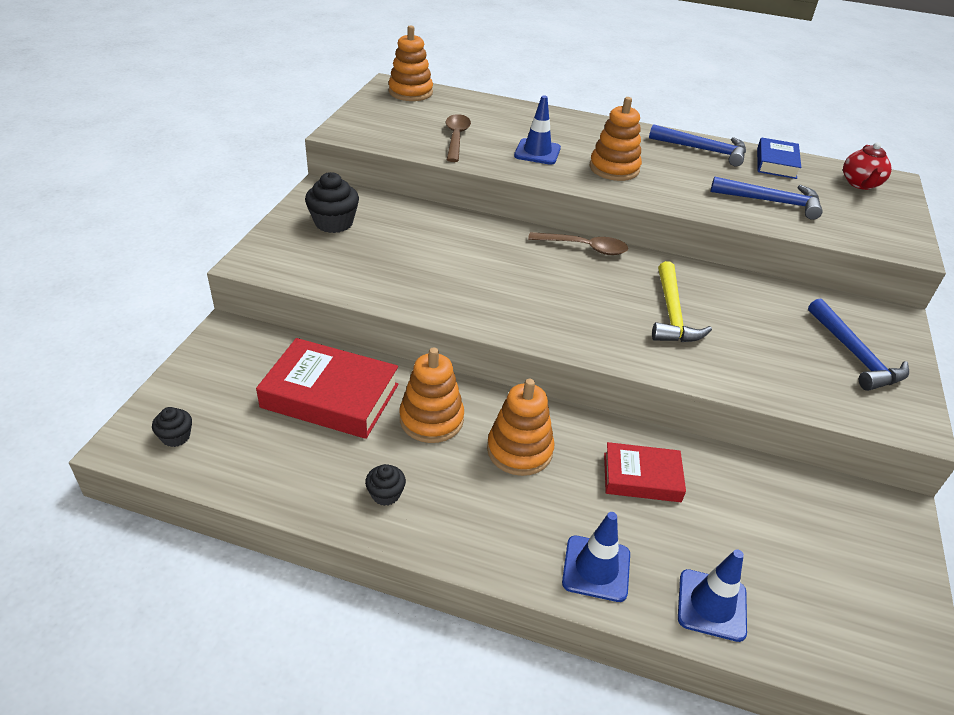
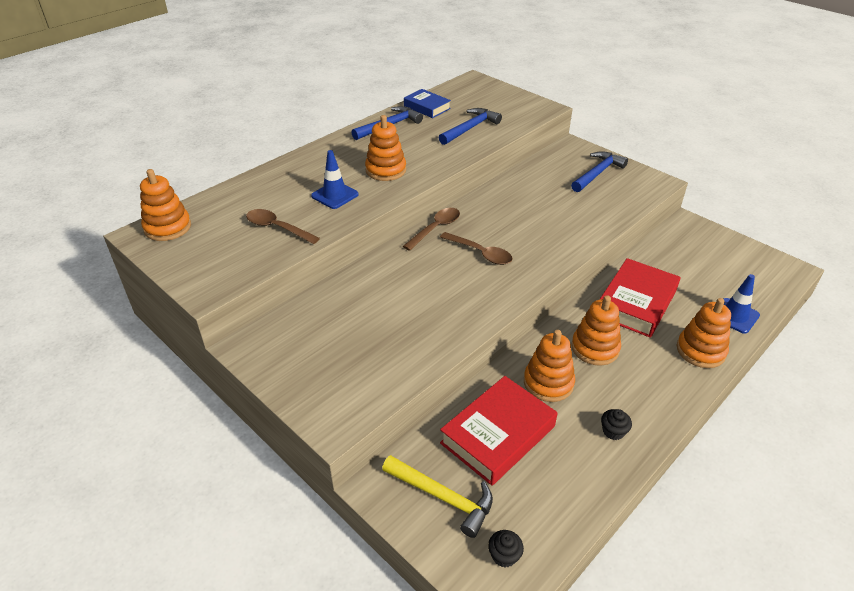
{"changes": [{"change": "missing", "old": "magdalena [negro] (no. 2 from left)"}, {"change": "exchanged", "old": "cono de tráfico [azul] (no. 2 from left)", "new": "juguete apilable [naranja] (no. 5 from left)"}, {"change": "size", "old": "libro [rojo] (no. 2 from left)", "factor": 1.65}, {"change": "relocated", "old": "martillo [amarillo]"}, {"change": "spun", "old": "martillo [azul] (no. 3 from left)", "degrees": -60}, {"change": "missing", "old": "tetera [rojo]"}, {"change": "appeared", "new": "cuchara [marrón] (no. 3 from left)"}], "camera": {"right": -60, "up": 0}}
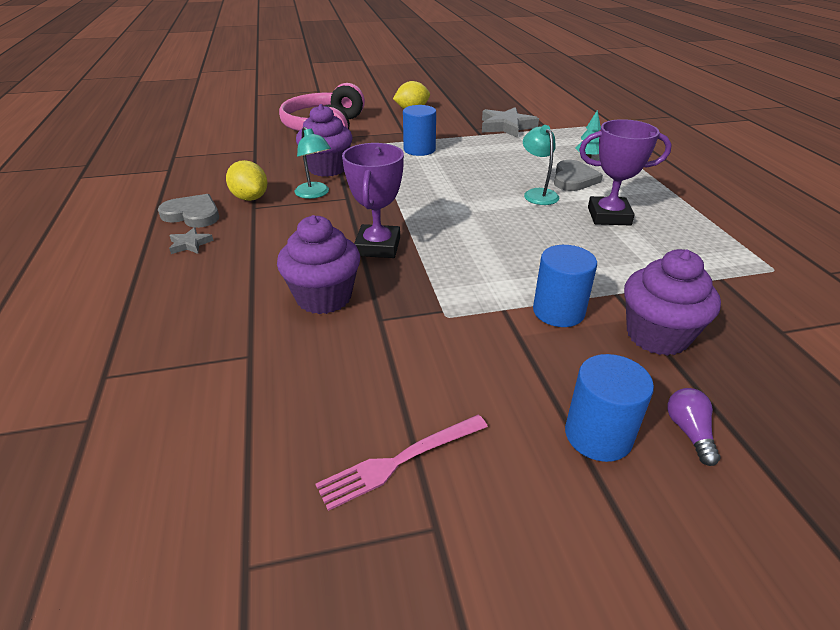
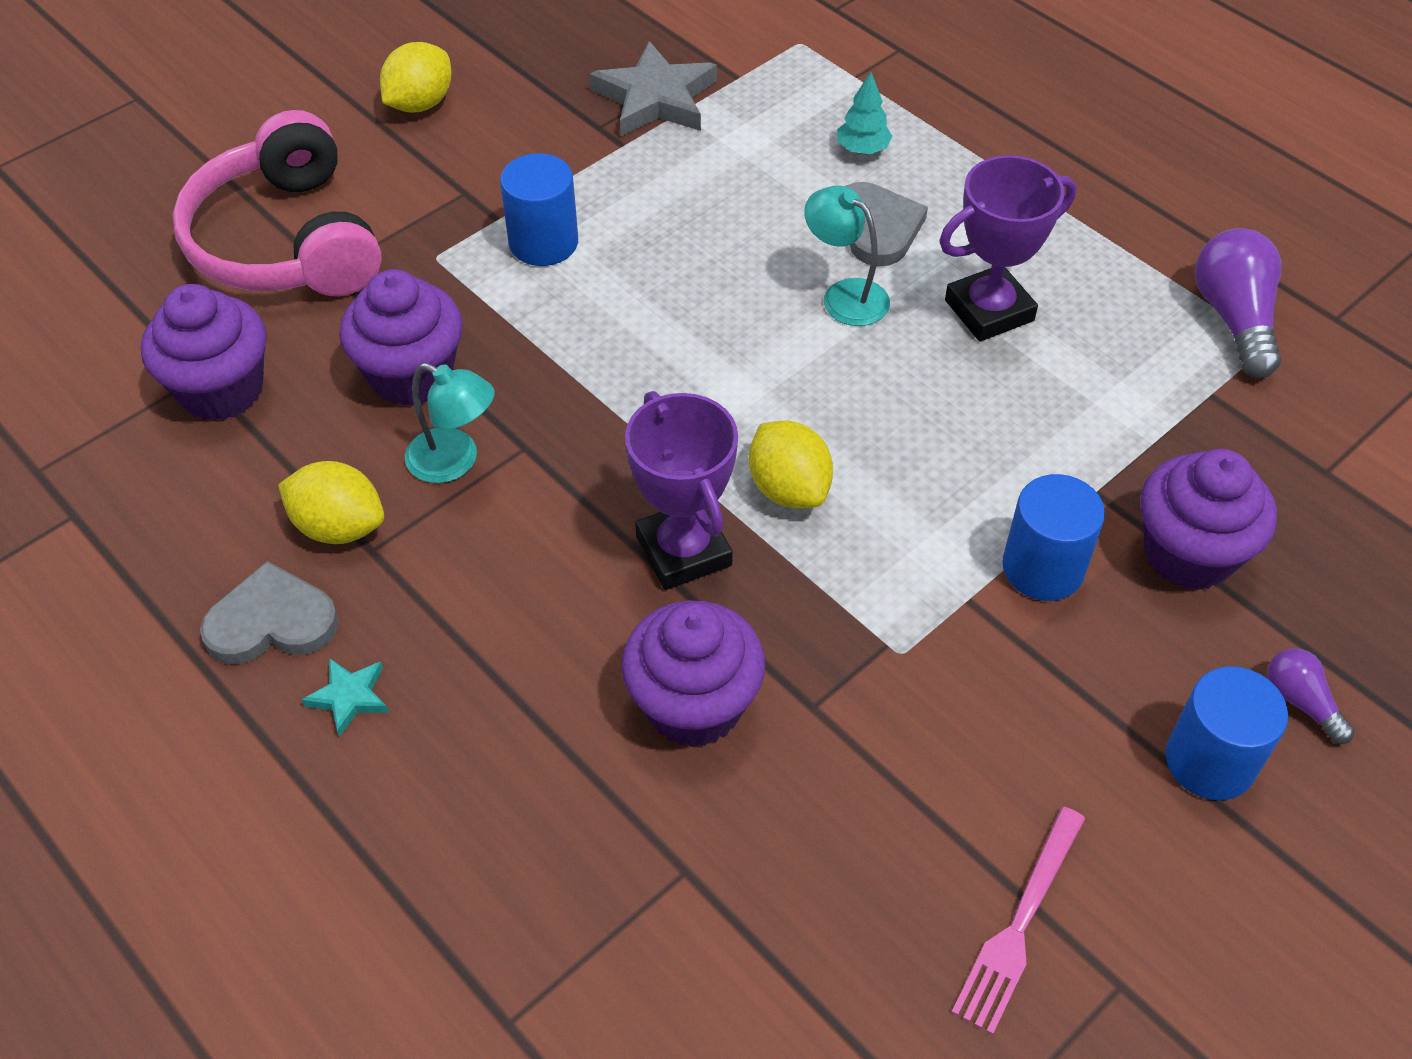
{"changes": [{"change": "colour", "old": "estrella [gris] (no. 1 from left)", "new": "estrella [turquesa]"}, {"change": "appeared", "new": "magdalena [morado] (no. 1 from left)"}, {"change": "appeared", "new": "limón [amarillo] (no. 3 from left)"}, {"change": "appeared", "new": "bombilla [morado] (no. 1 from left)"}], "camera": {"right": -30, "up": 15}}
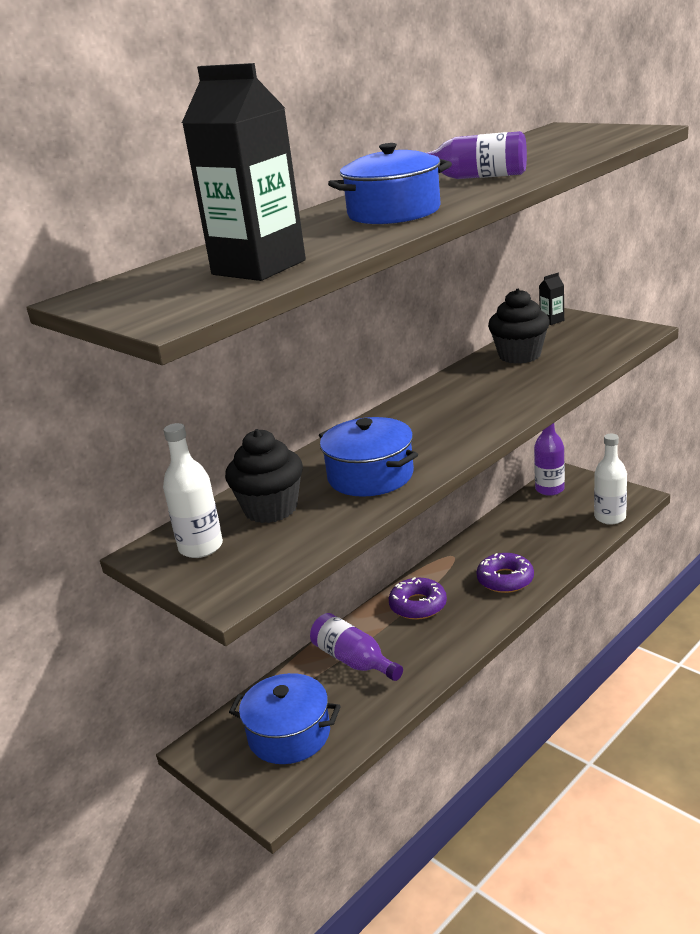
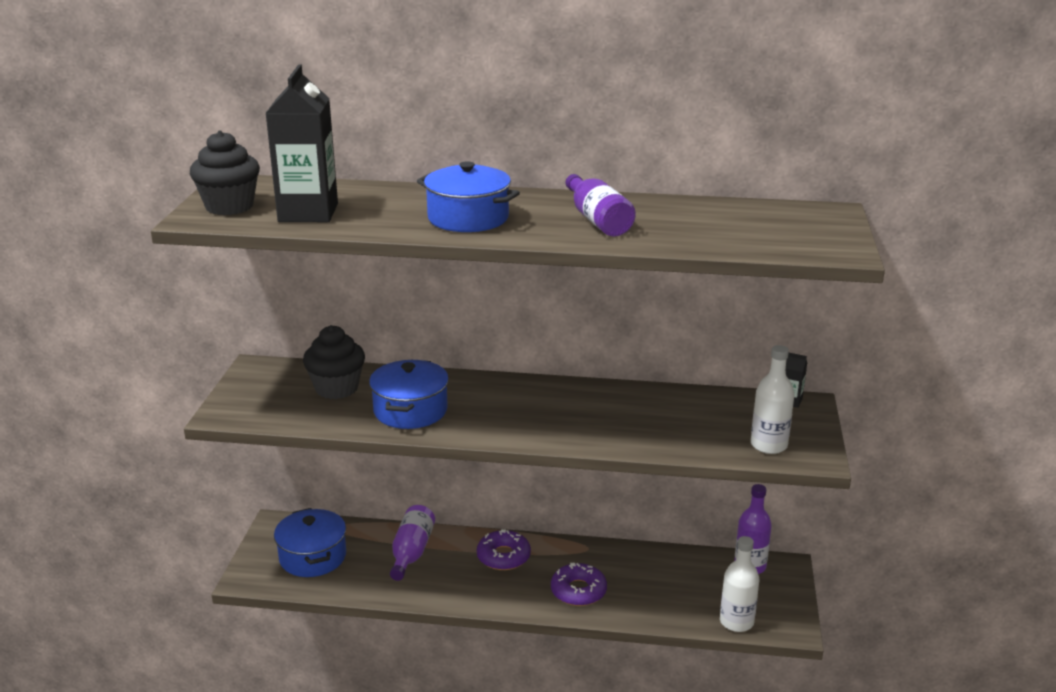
{"changes": [{"change": "relocated", "old": "botella [blanco] (no. 1 from left in the first image)", "new": "botella [blanco] (no. 2 from left)"}, {"change": "relocated", "old": "magdalena [negro] (no. 2 from left in the first image)", "new": "magdalena [negro] (no. 1 from left)"}], "camera": {"right": 50, "up": 0}}
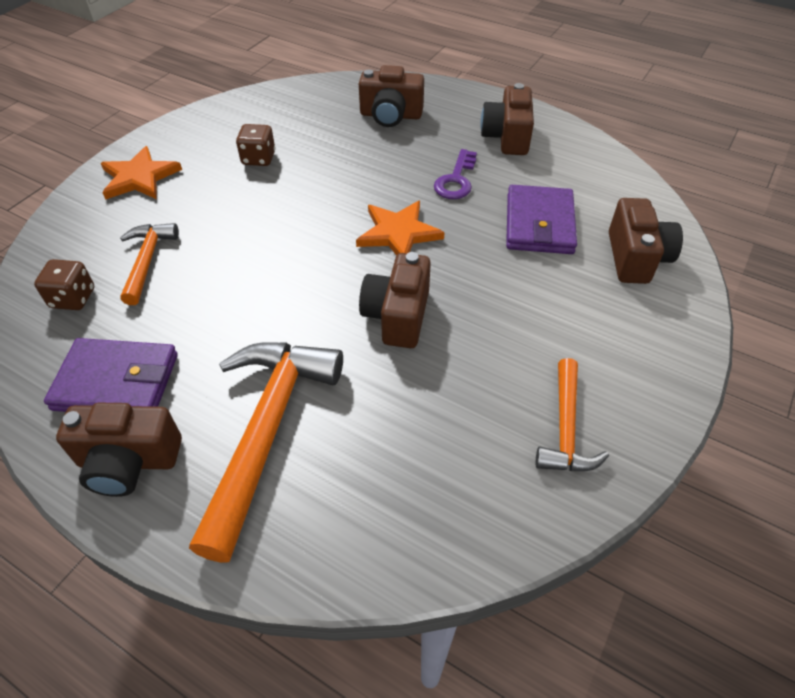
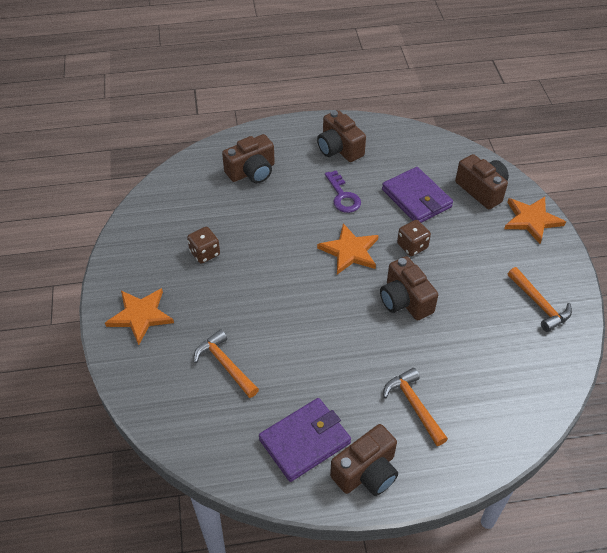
{"changes": [{"change": "relocated", "old": "dado [marrón] (no. 1 from left in the first image)", "new": "dado [marrón] (no. 2 from left)"}, {"change": "size", "old": "martillo [naranja] (no. 2 from left)", "factor": 0.55}, {"change": "appeared", "new": "estrella [naranja] (no. 3 from left)"}], "camera": {"right": -40, "up": 0}}
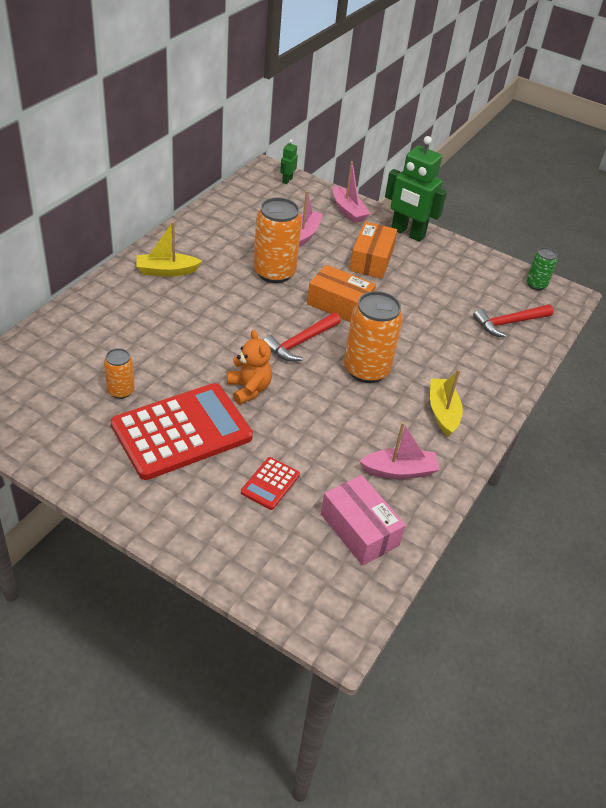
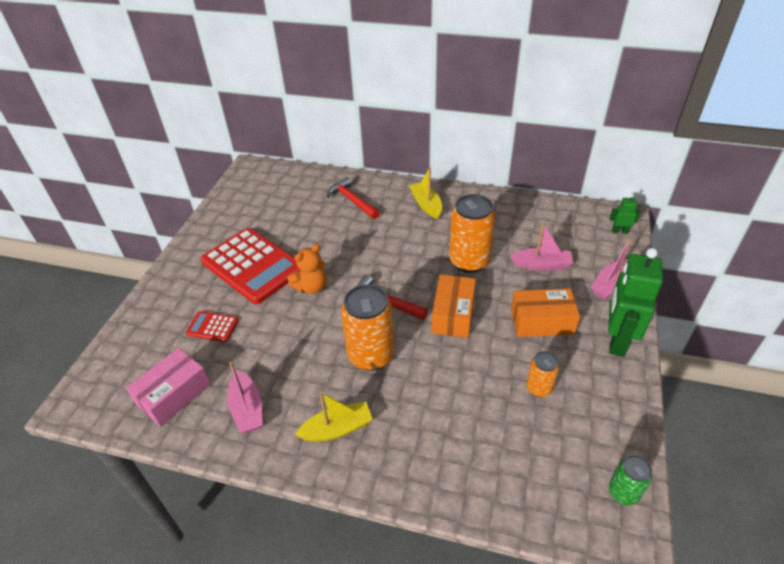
{"changes": [{"change": "relocated", "old": "lata [naranja] (no. 1 from left in the first image)", "new": "lata [naranja] (no. 3 from left)"}, {"change": "relocated", "old": "martillo [rojo] (no. 2 from left in the first image)", "new": "martillo [rojo] (no. 1 from left)"}], "camera": {"right": 80, "up": 0}}
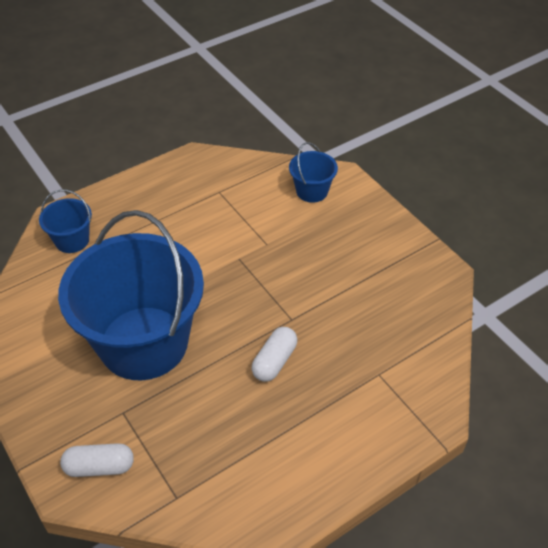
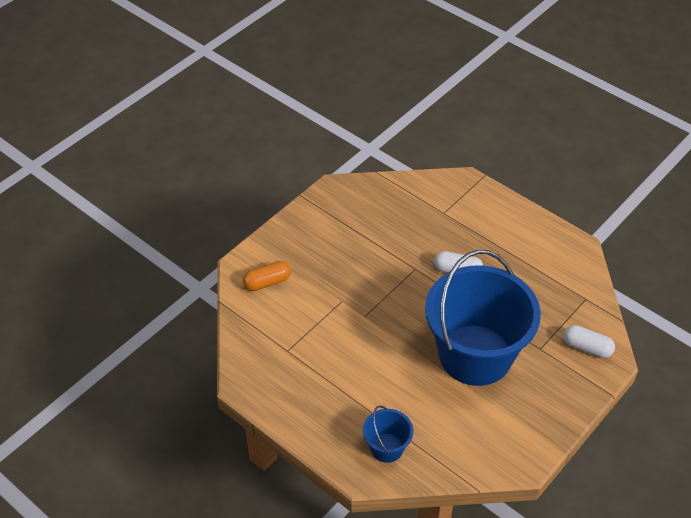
{"changes": [{"change": "spun", "old": "cápsula [blanco] (no. 1 from left in the first image)", "degrees": -45}, {"change": "exchanged", "old": "balde [azul] (no. 3 from left)", "new": "cápsula [naranja]"}], "camera": {"right": -105, "up": 0}}
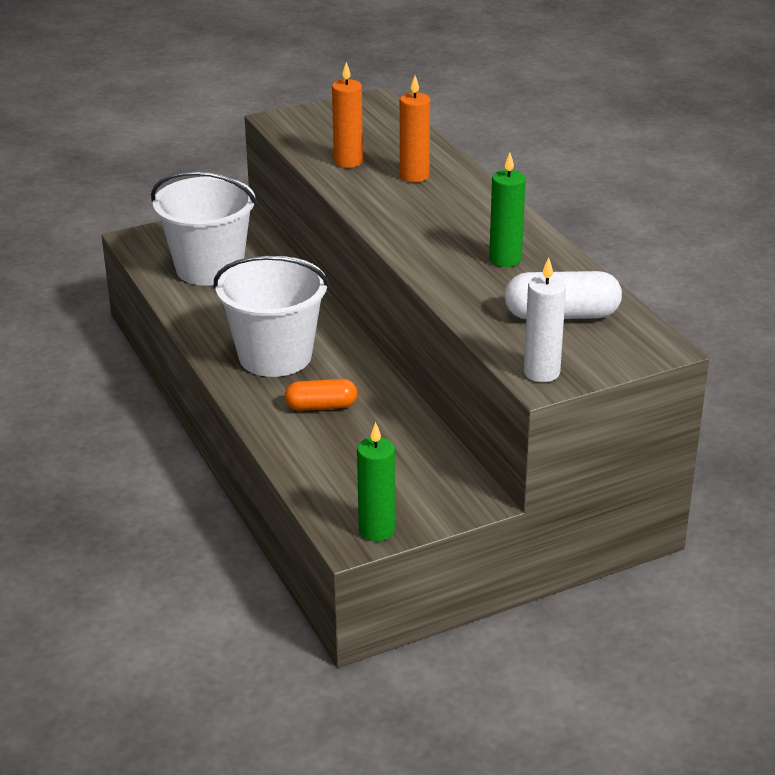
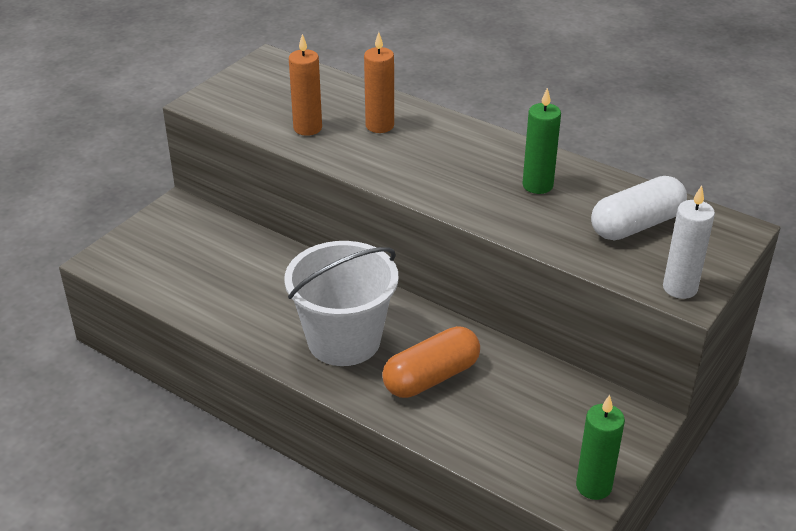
{"changes": [{"change": "missing", "old": "balde [blanco] (no. 1 from left)"}, {"change": "size", "old": "cápsula [naranja]", "factor": 1.53}], "camera": {"right": -30, "up": 5}}
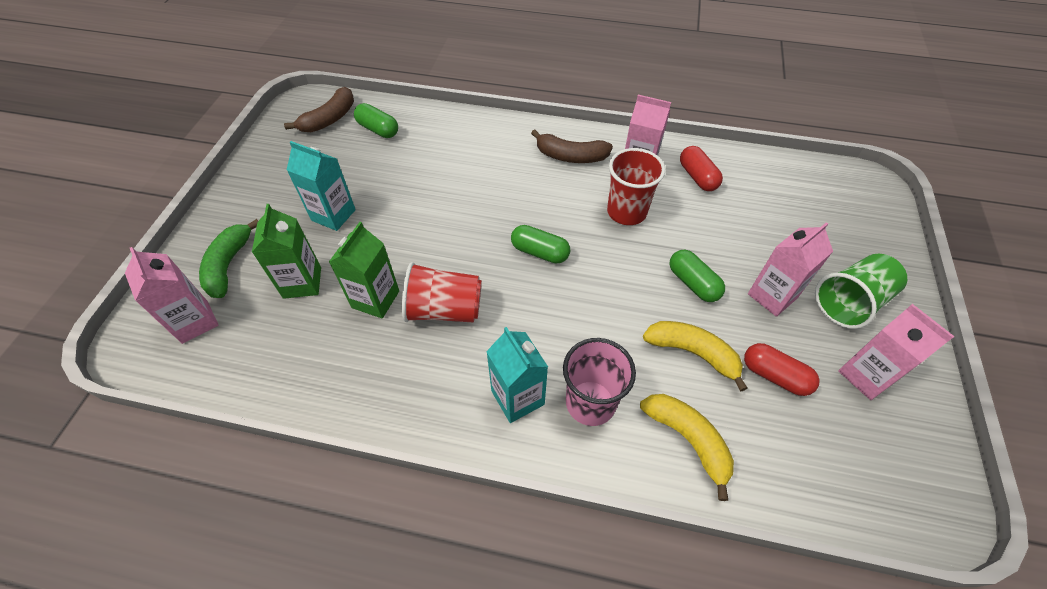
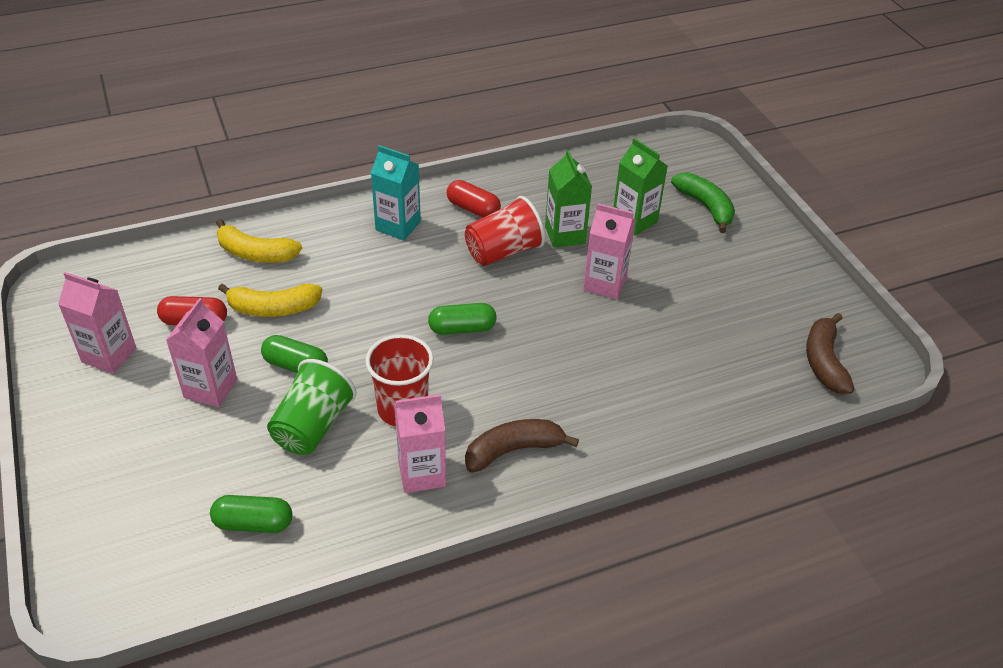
{"changes": [{"change": "relocated", "old": "cartón de leche [rosa] (no. 1 from left in the first image)", "new": "cartón de leche [rosa] (no. 4 from left)"}, {"change": "missing", "old": "cartón de leche [turquesa] (no. 1 from left)"}, {"change": "relocated", "old": "cápsula [verde] (no. 1 from left)"}, {"change": "missing", "old": "vaso [rosa]"}, {"change": "relocated", "old": "cápsula [rojo] (no. 1 from left in the first image)", "new": "cápsula [rojo] (no. 2 from left)"}, {"change": "relocated", "old": "vaso [verde]"}], "camera": {"right": 145, "up": -10}}
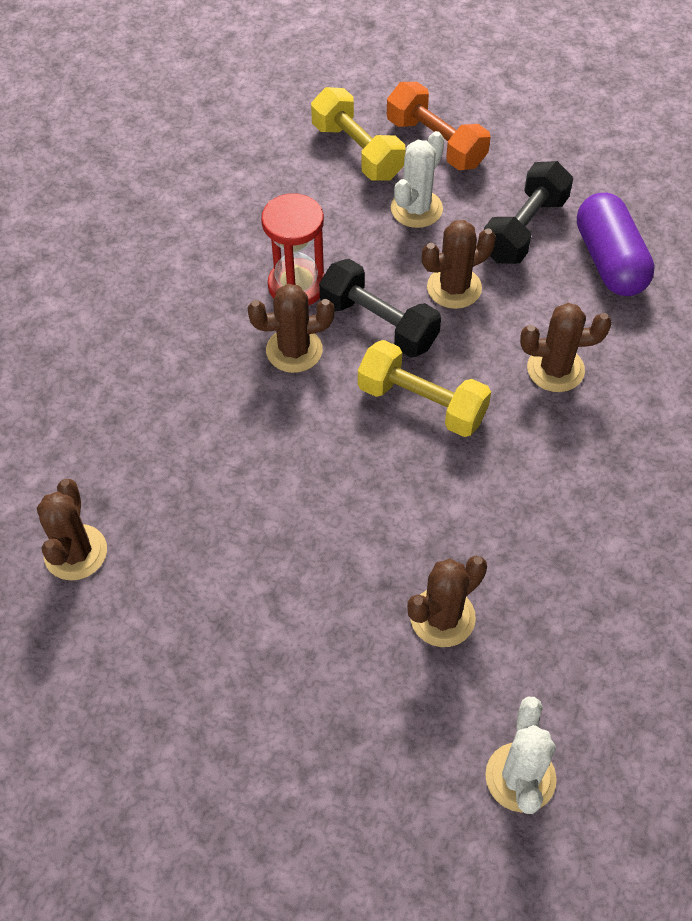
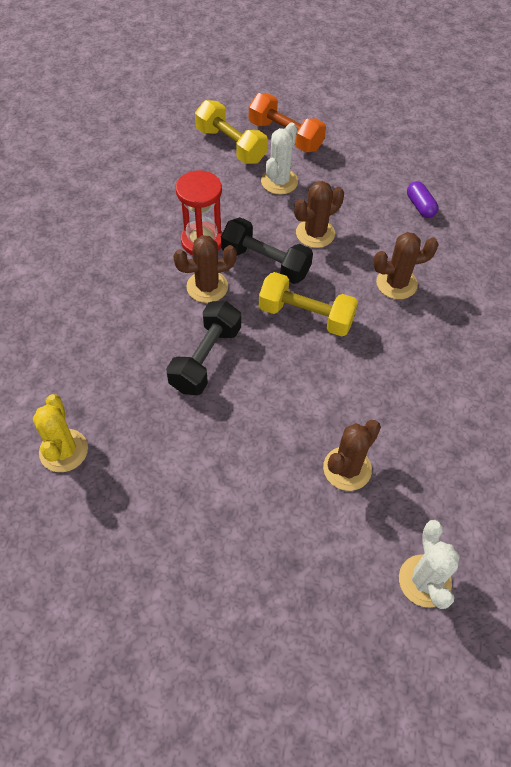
{"changes": [{"change": "colour", "old": "cactus [marrón] (no. 1 from left)", "new": "cactus [amarillo]"}, {"change": "relocated", "old": "mancuerna [negro] (no. 2 from left in the first image)", "new": "mancuerna [negro] (no. 1 from left)"}, {"change": "size", "old": "cápsula [morado]", "factor": 0.52}], "camera": {"right": -10, "up": 0}}
